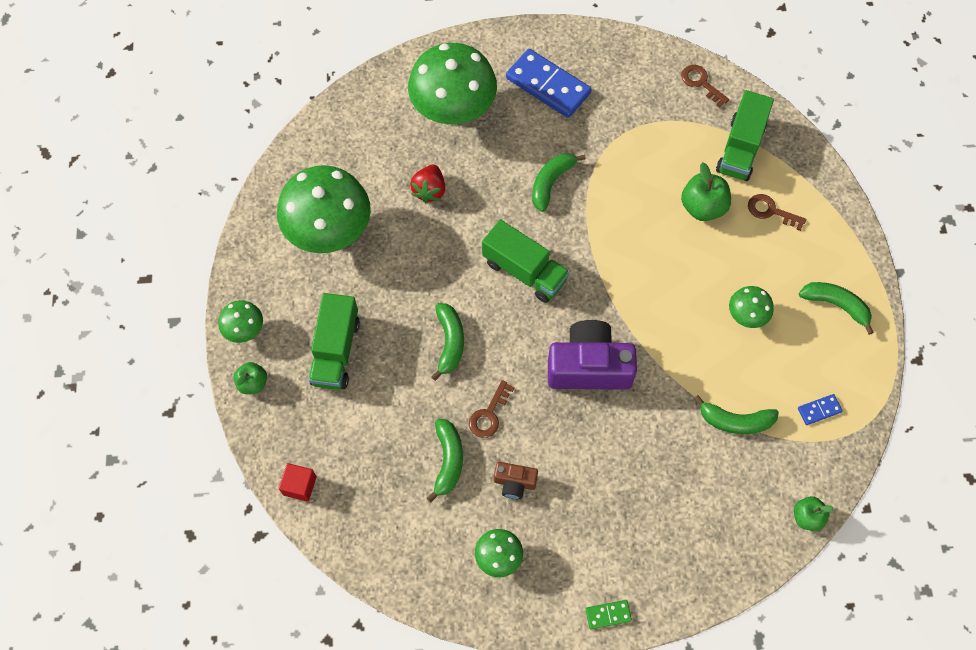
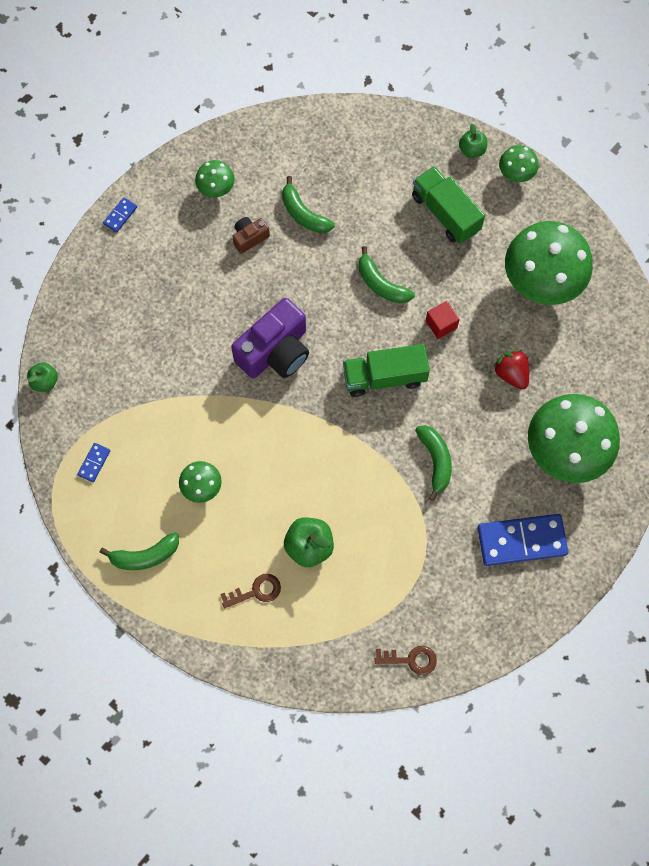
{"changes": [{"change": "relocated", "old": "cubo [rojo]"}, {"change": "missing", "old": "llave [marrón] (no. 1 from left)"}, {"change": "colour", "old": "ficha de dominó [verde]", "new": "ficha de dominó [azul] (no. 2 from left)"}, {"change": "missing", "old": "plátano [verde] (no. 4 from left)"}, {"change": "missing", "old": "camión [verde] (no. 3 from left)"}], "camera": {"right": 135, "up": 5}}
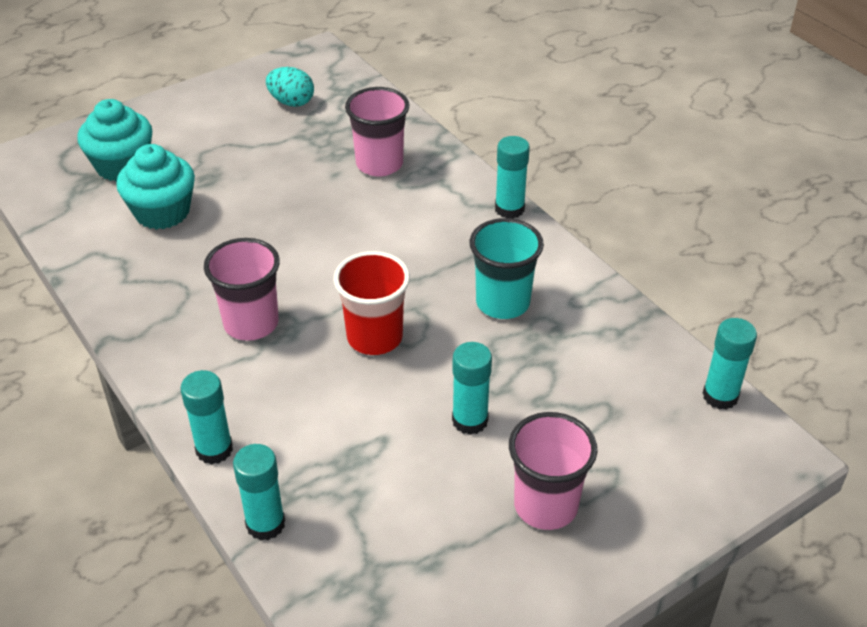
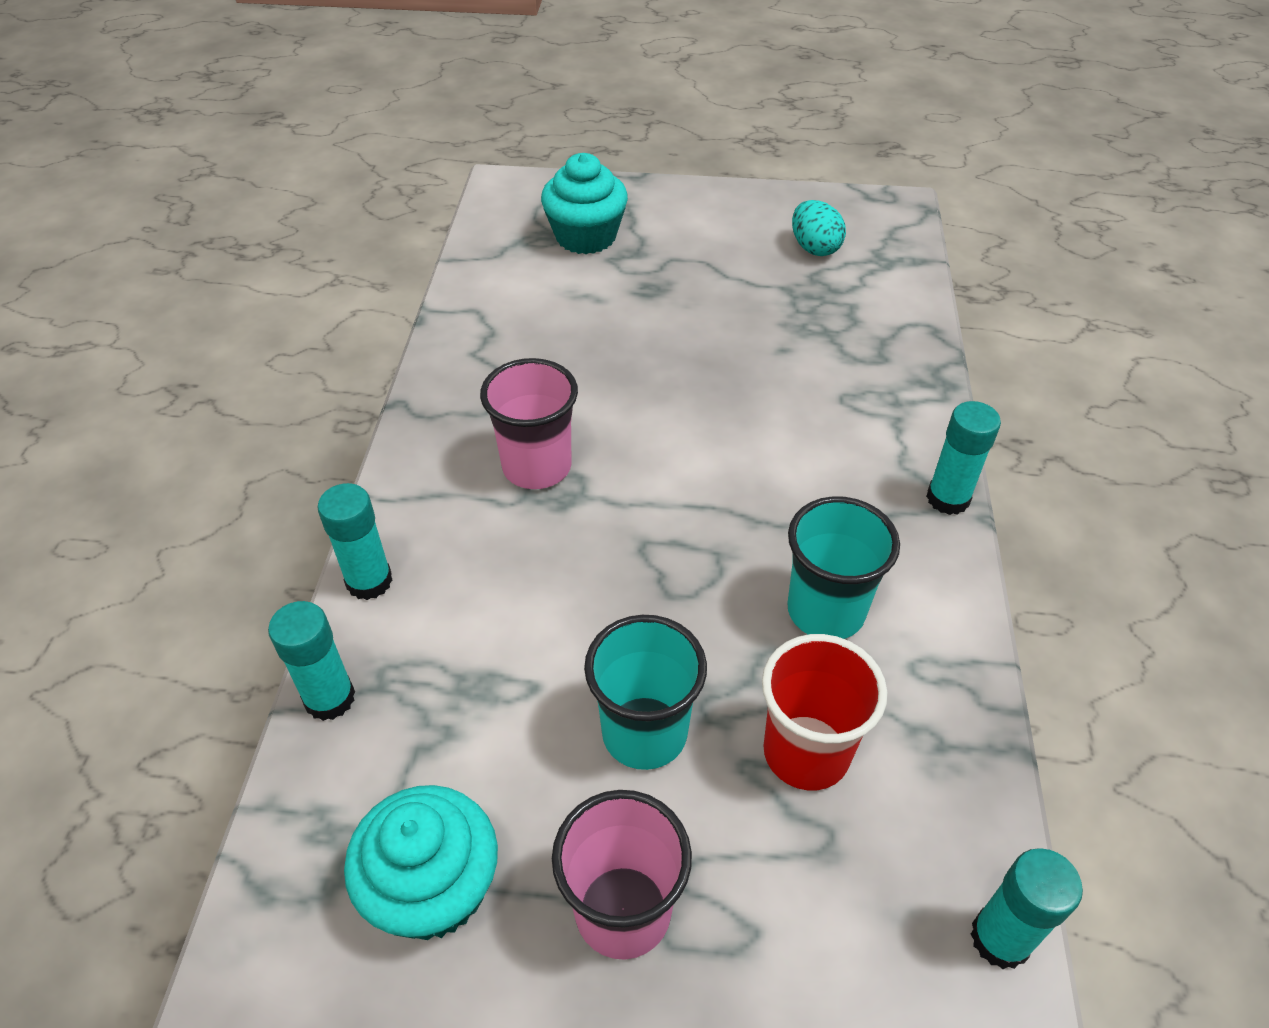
{"changes": [{"change": "relocated", "old": "magdalena [turquesa] (no. 2 from left in the first image)", "new": "magdalena [turquesa] (no. 1 from left)"}, {"change": "relocated", "old": "vaso [rojo]"}, {"change": "missing", "old": "vaso [rosa] (no. 2 from left)"}, {"change": "exchanged", "old": "barra de pegamento [turquesa] (no. 3 from left)", "new": "vaso [turquesa] (no. 1 from left)"}], "camera": {"right": 40, "up": 5}}
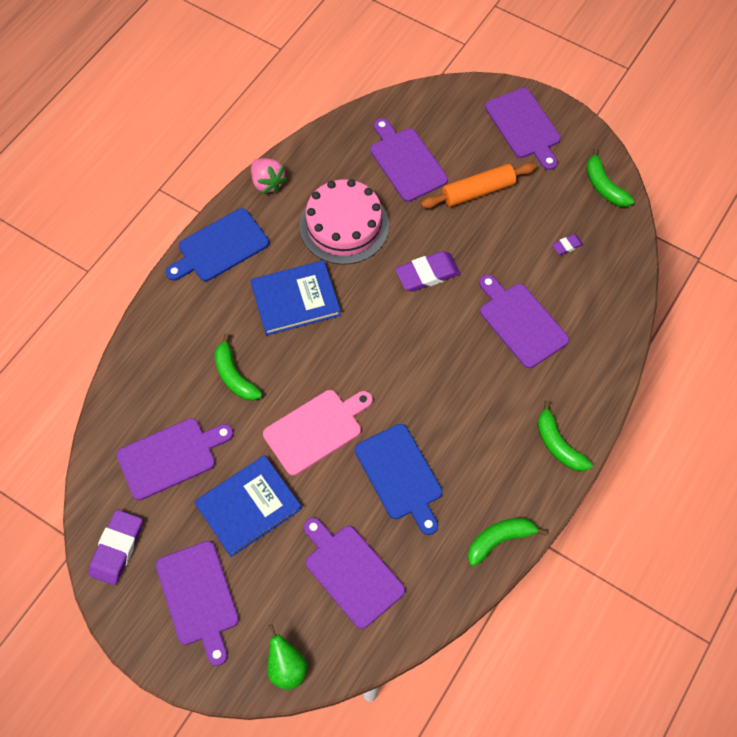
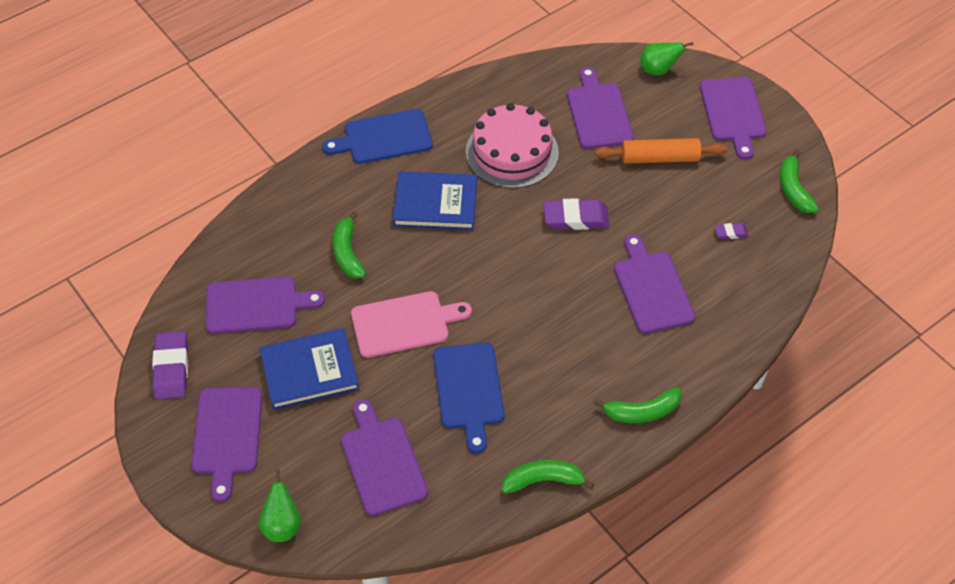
{"changes": [{"change": "spun", "old": "goma de borrar [morado] (no. 1 from left)", "degrees": -45}, {"change": "missing", "old": "fresa [rosa]"}, {"change": "spun", "old": "plátano [verde] (no. 3 from left)", "degrees": -90}, {"change": "appeared", "new": "pera [verde] (no. 2 from left)"}], "camera": {"right": 20, "up": -10}}
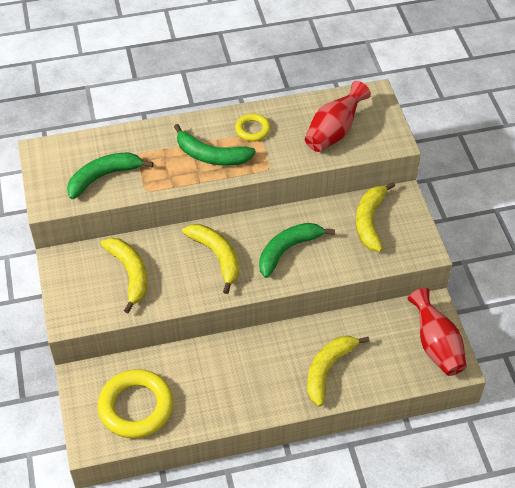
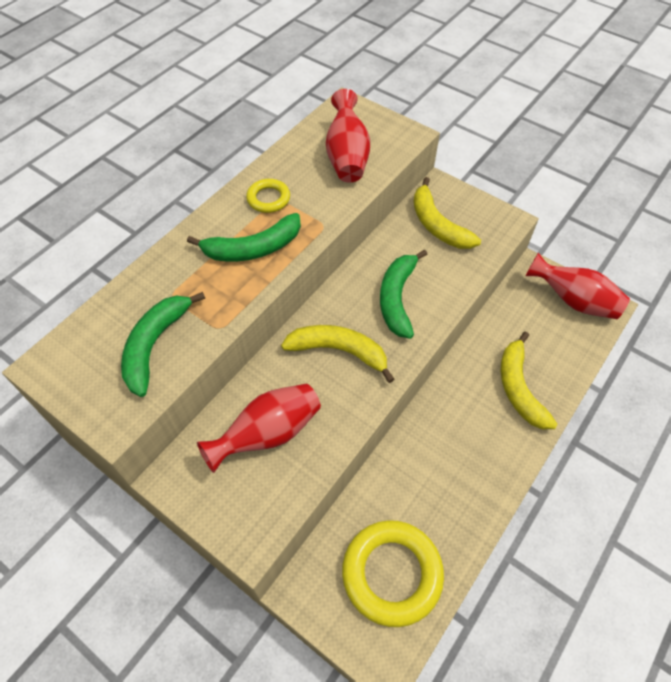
{"changes": [{"change": "exchanged", "old": "plátano [amarillo] (no. 1 from left)", "new": "florero [rojo] (no. 1 from left)"}], "camera": {"right": -40, "up": 5}}
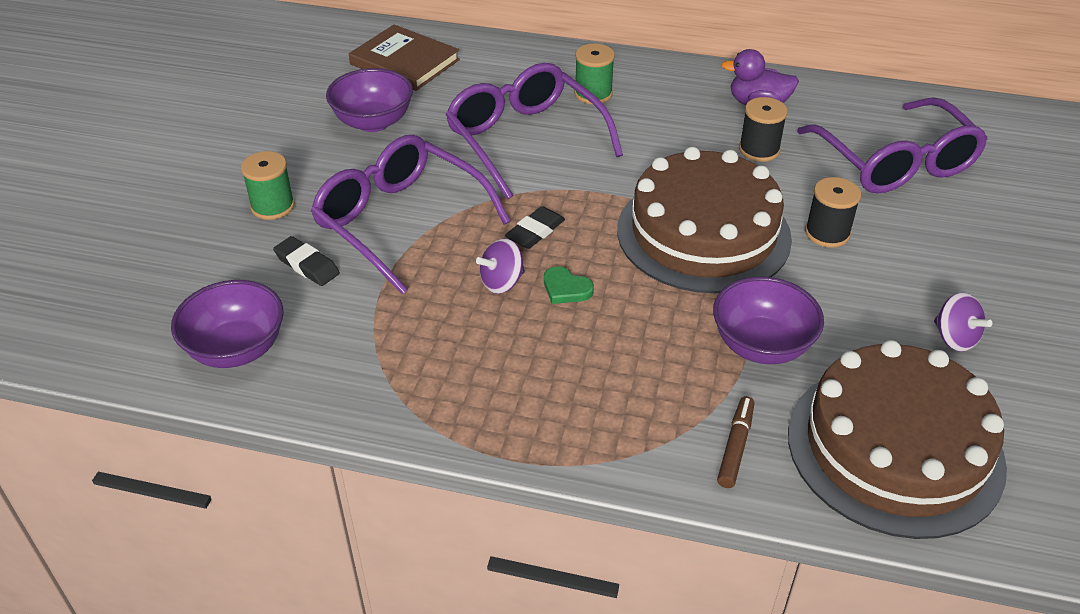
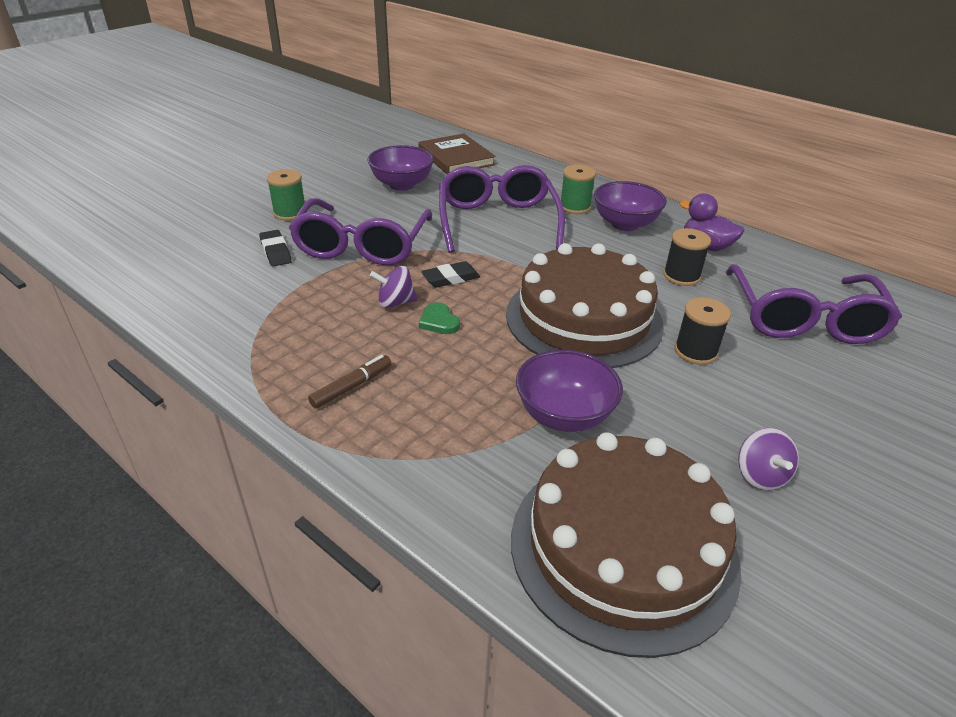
{"changes": [{"change": "relocated", "old": "cuenco [morado] (no. 1 from left in the first image)", "new": "cuenco [morado] (no. 3 from left)"}, {"change": "spun", "old": "gafas [morado] (no. 1 from left)", "degrees": -150}, {"change": "relocated", "old": "rotulador [marrón]"}], "camera": {"right": 25, "up": -5}}
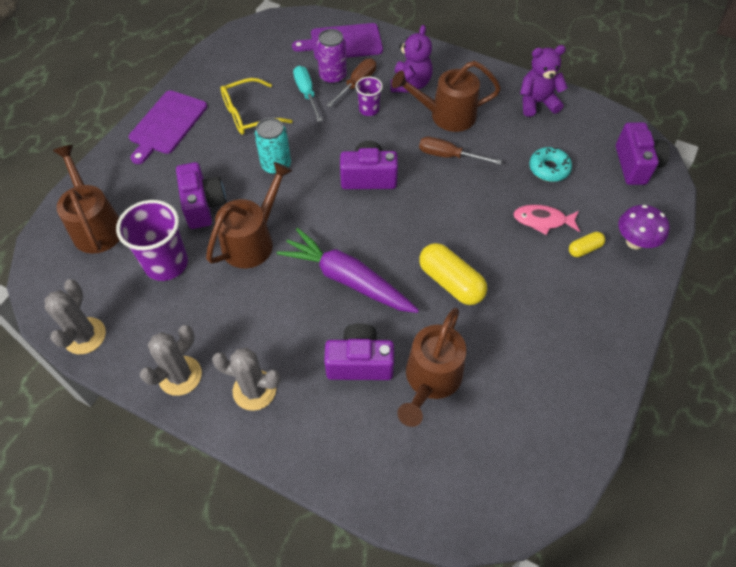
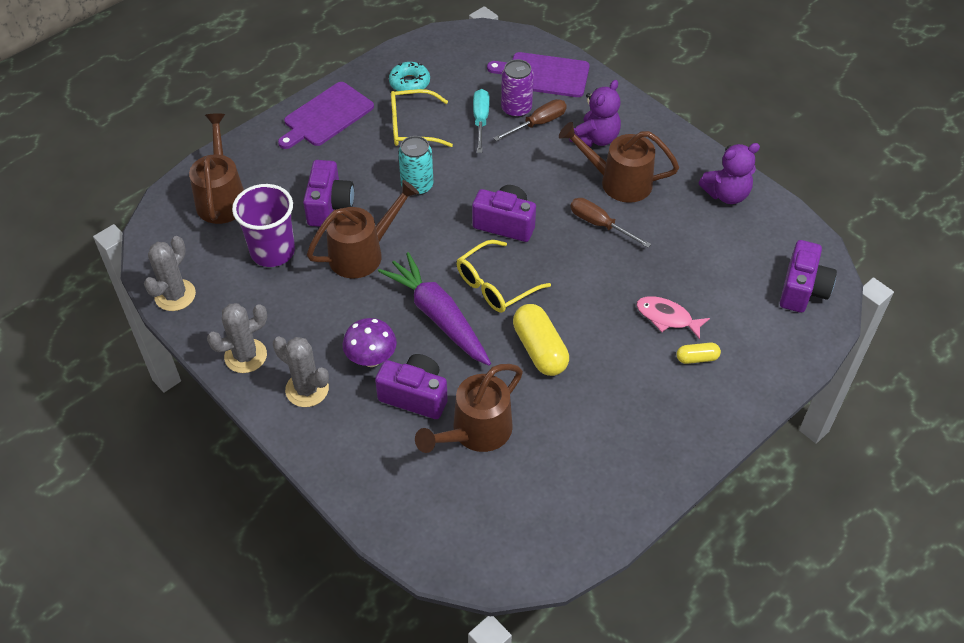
{"changes": [{"change": "missing", "old": "vaso [morado] (no. 2 from left)"}, {"change": "spun", "old": "osito [morado] (no. 2 from left)", "degrees": 150}, {"change": "relocated", "old": "rosquilla [turquesa]"}, {"change": "relocated", "old": "seta [morado]"}, {"change": "appeared", "new": "gafas [amarillo] (no. 2 from left)"}], "camera": {"right": 20, "up": -5}}
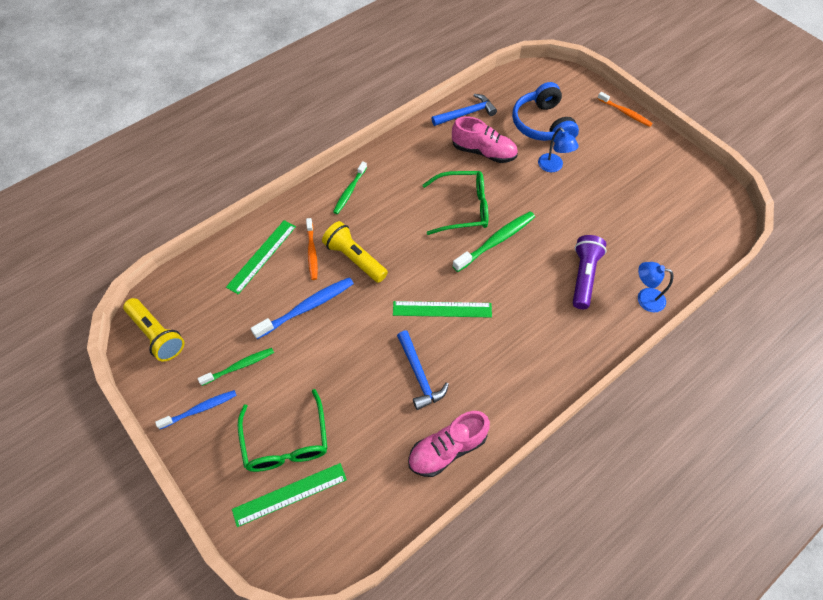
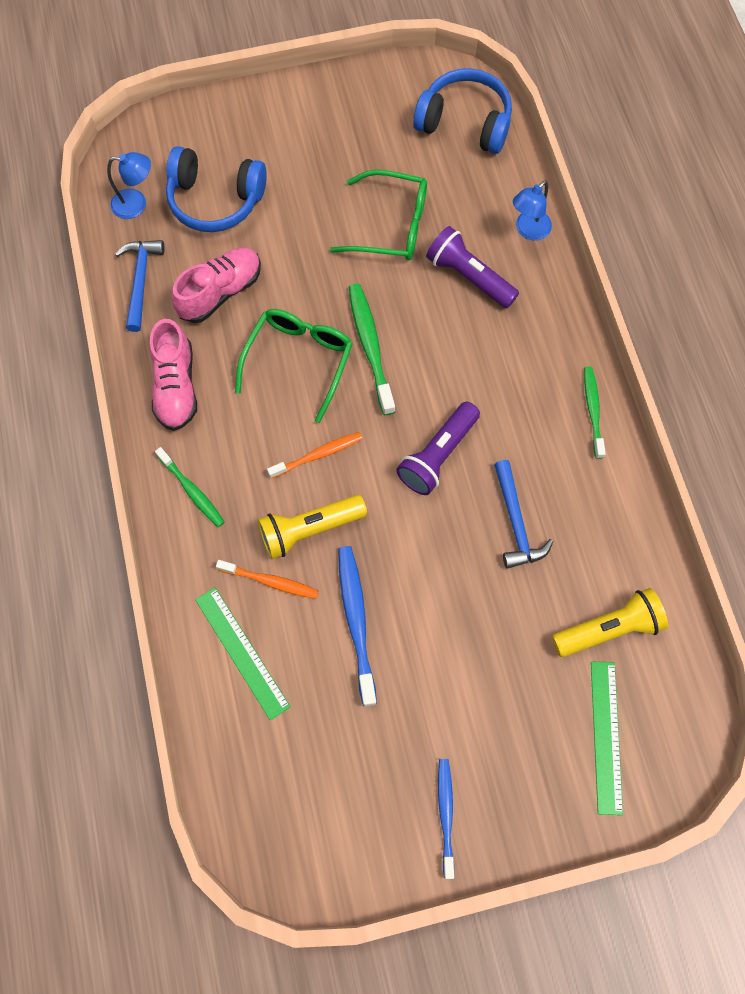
{"changes": [{"change": "relocated", "old": "lámpara de mano [amarillo] (no. 1 from left in the first image)", "new": "lámpara de mano [amarillo] (no. 2 from left)"}, {"change": "relocated", "old": "cepillo de dientes [verde] (no. 1 from left in the first image)", "new": "cepillo de dientes [verde] (no. 3 from left)"}, {"change": "relocated", "old": "gafas [verde] (no. 1 from left in the first image)", "new": "gafas [verde] (no. 2 from left)"}, {"change": "exchanged", "old": "regla [verde] (no. 3 from left)", "new": "lámpara de mano [morado] (no. 1 from left)"}, {"change": "spun", "old": "martillo [azul] (no. 1 from left in the first image)", "degrees": 75}, {"change": "relocated", "old": "zapato [rosa] (no. 1 from left)"}, {"change": "relocated", "old": "lámpara [azul] (no. 1 from left)"}, {"change": "relocated", "old": "cepillo de dientes [naranja] (no. 2 from left)"}, {"change": "appeared", "new": "auriculares [azul] (no. 2 from left)"}], "camera": {"right": -65, "up": 10}}
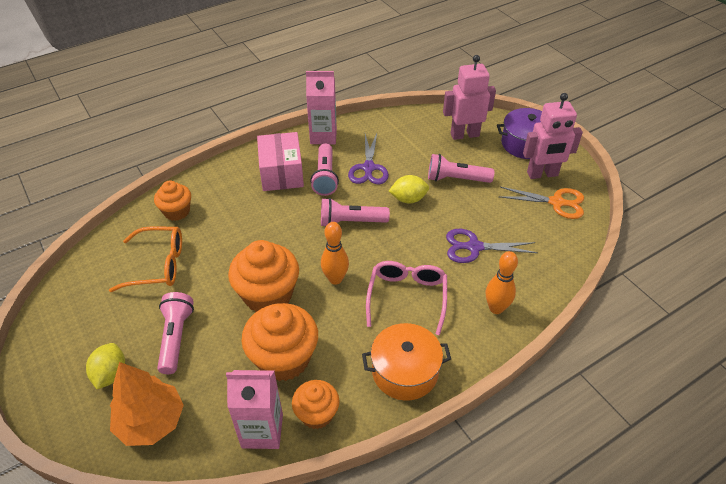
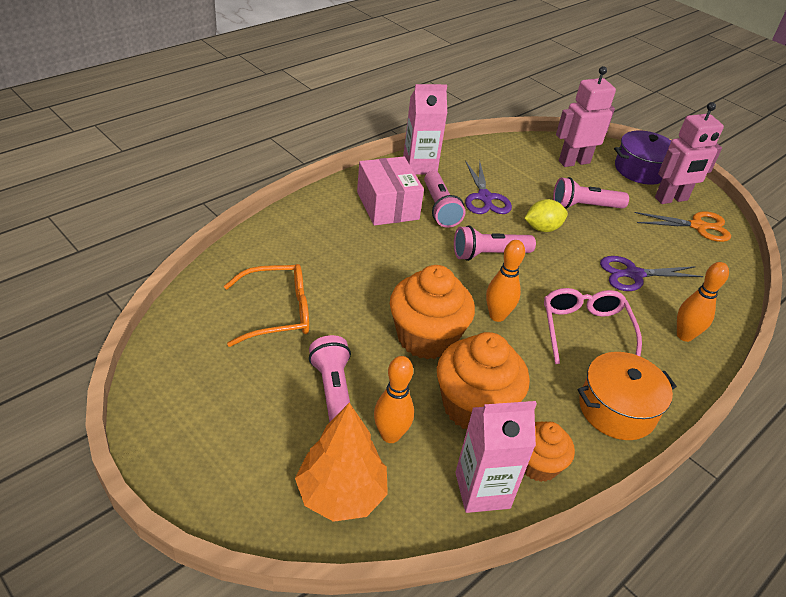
{"changes": [{"change": "missing", "old": "limón [amarillo] (no. 1 from left)"}, {"change": "missing", "old": "magdalena [naranja] (no. 1 from left)"}, {"change": "appeared", "new": "bolo [naranja] (no. 1 from left)"}], "camera": {"right": -15, "up": -5}}
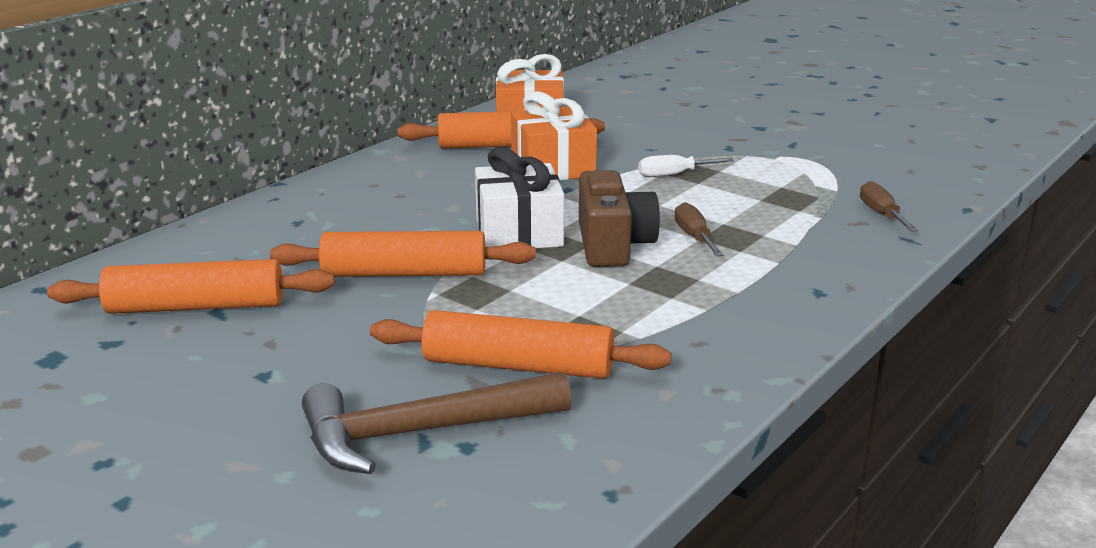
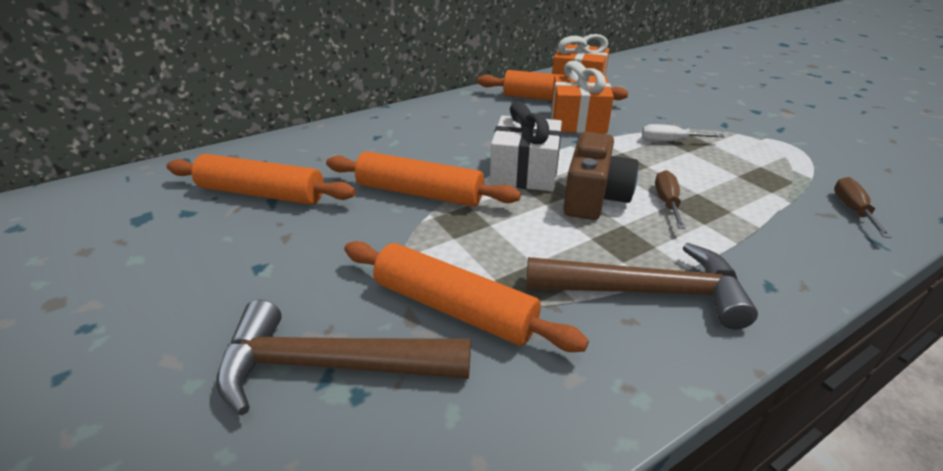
{"changes": [{"change": "appeared", "new": "martillo [marrón] (no. 2 from left)"}], "camera": {"right": 20, "up": 10}}
